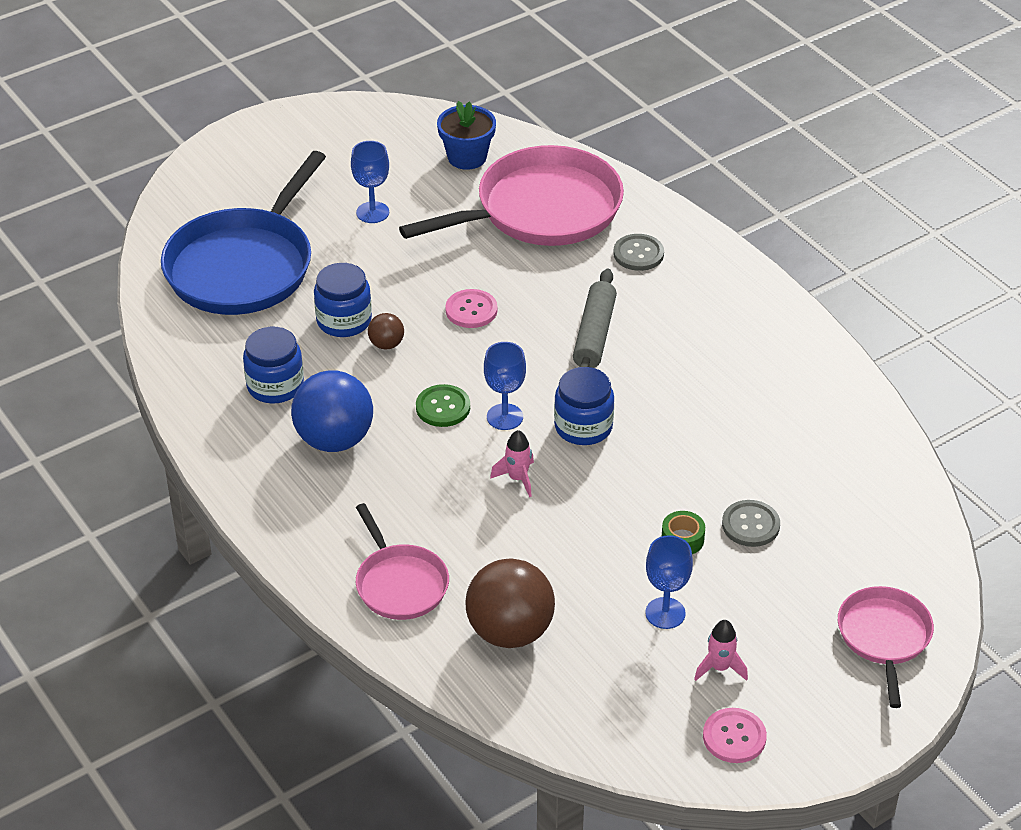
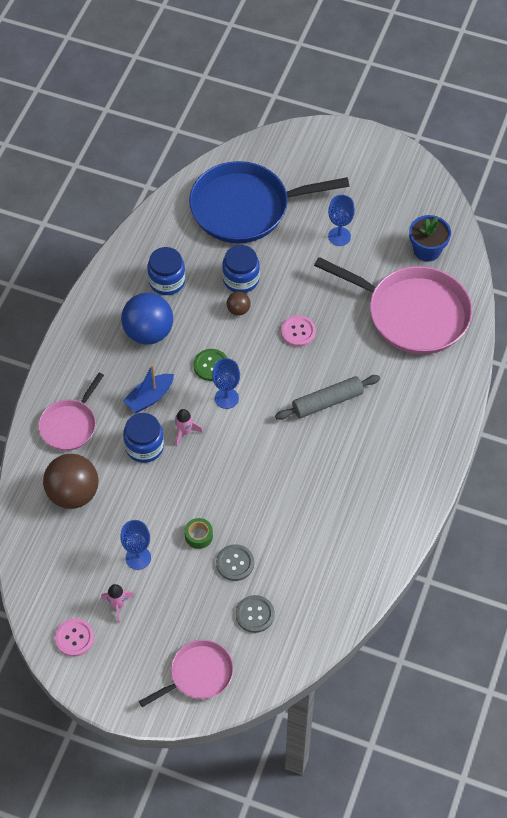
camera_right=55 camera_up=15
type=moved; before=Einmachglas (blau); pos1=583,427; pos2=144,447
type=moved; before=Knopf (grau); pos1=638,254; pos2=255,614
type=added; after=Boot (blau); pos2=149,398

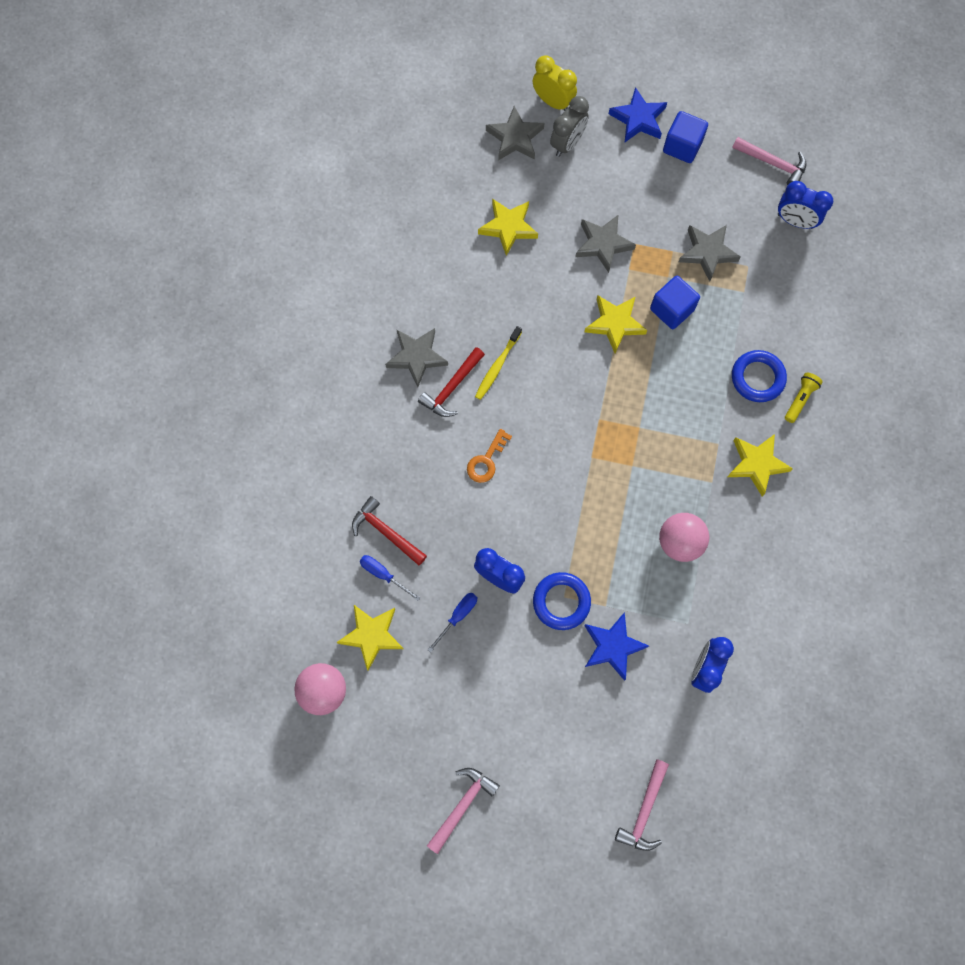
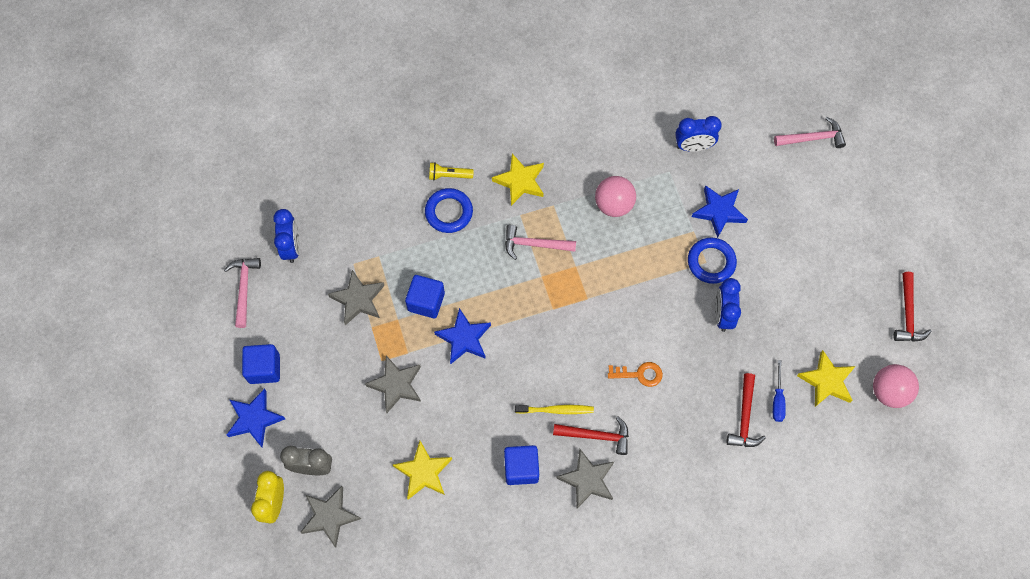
camera_right=-120 camera_up=-5
type=removed; before=Schraubenzieher (blau); pos1=458,616
type=moved; before=Hammer (rosa); pos1=462,805; pos2=534,244
type=recoloured; before=Stern (gelb); after=Stern (blau); pos1=615,324; pos2=464,338
type=added; after=Kubus (blau); pos2=521,468
type=added; after=Hammer (rot); pos2=908,314

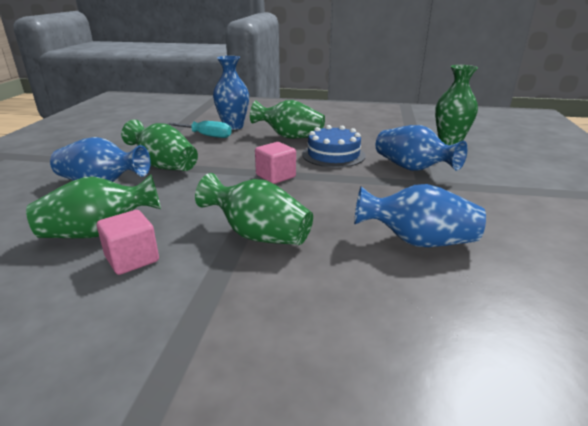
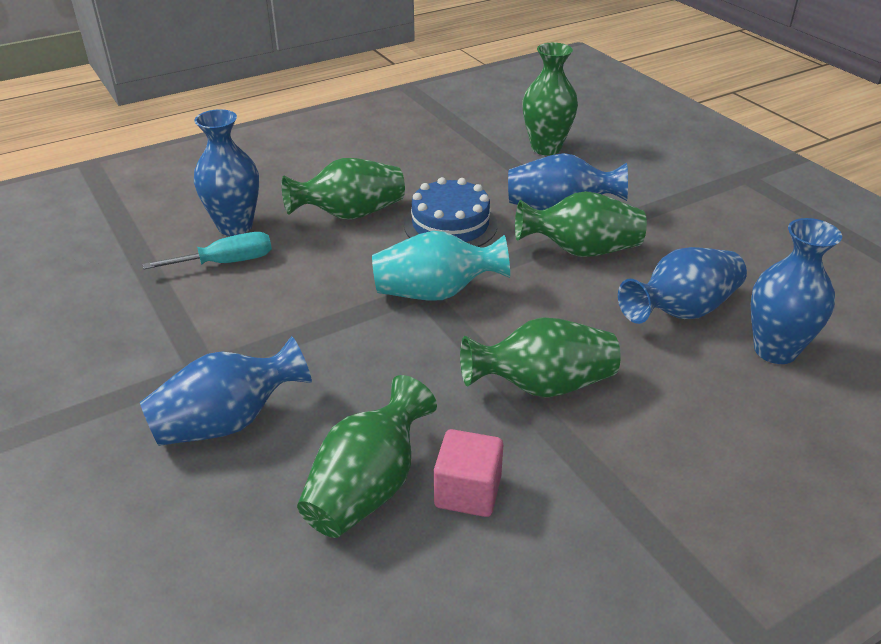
camera_right=-40 camera_up=10
type=moved; before=Vase (grün); pos1=164,166; pos2=581,251
type=replaced; before=Kubus (rosa); after=Vase (türkis); pos1=276,176; pos2=436,293
type=added; after=Vase (blau); pos2=775,350

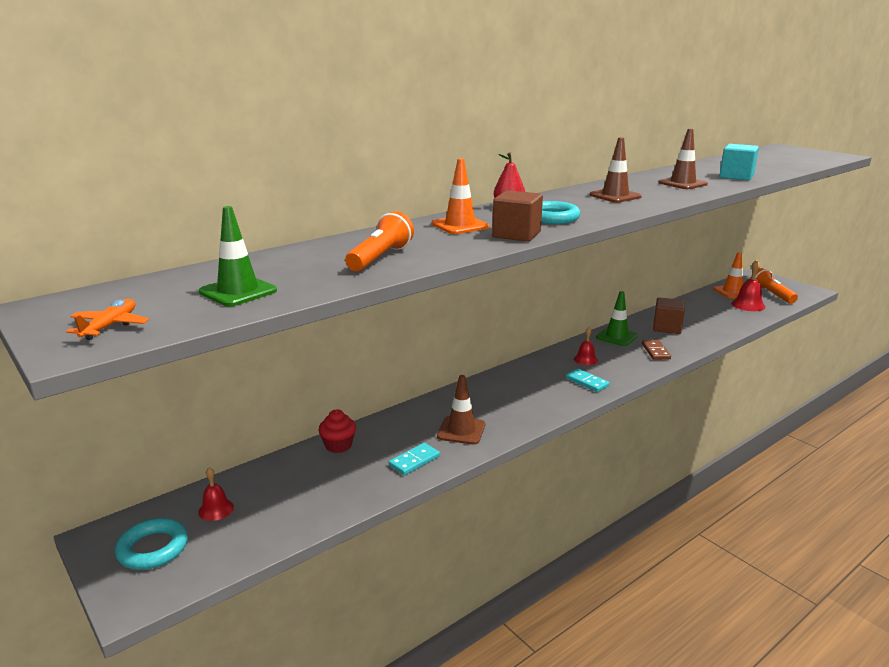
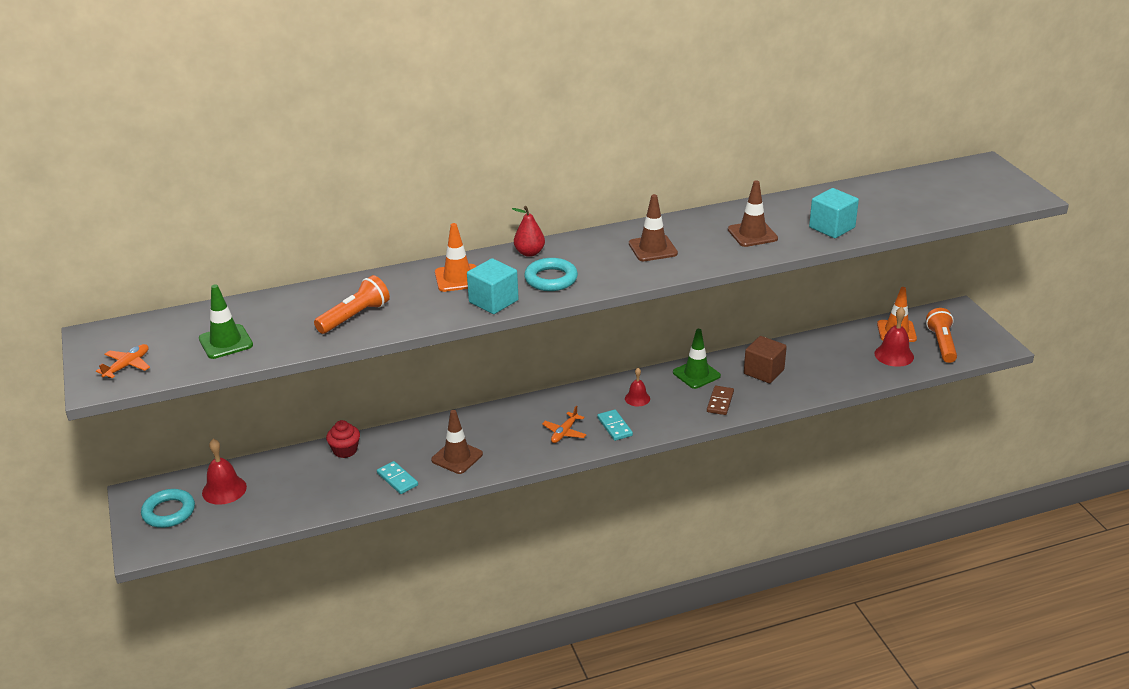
camera_right=20 camera_up=10
type=resized; before=Glocke (rot); pos1=216,509; pos2=224,489; scale=1.58
type=turned; before=Dominostein (türkis); pos1=414,461; pos2=397,479; turn=75
type=recoloured; before=Kubus (braun); after=Kubus (türkis); pos1=516,234; pos2=493,301
type=added; after=Flugzeug (orange); pos2=564,432

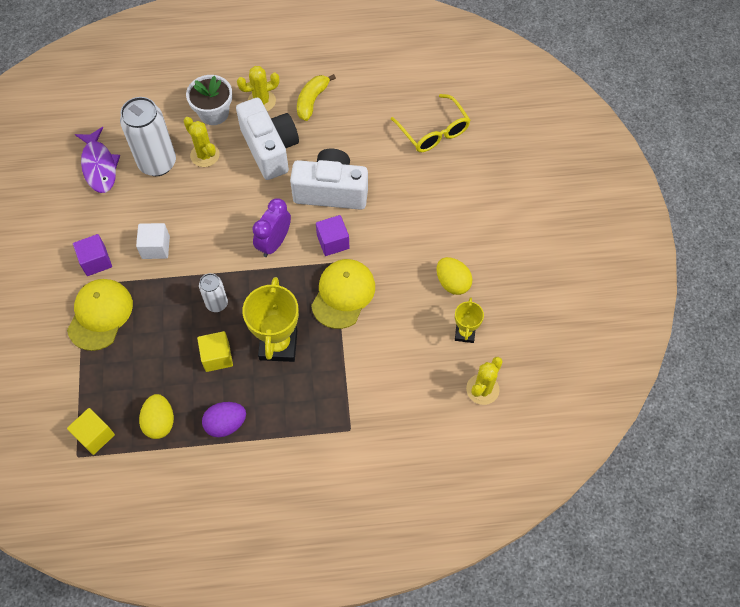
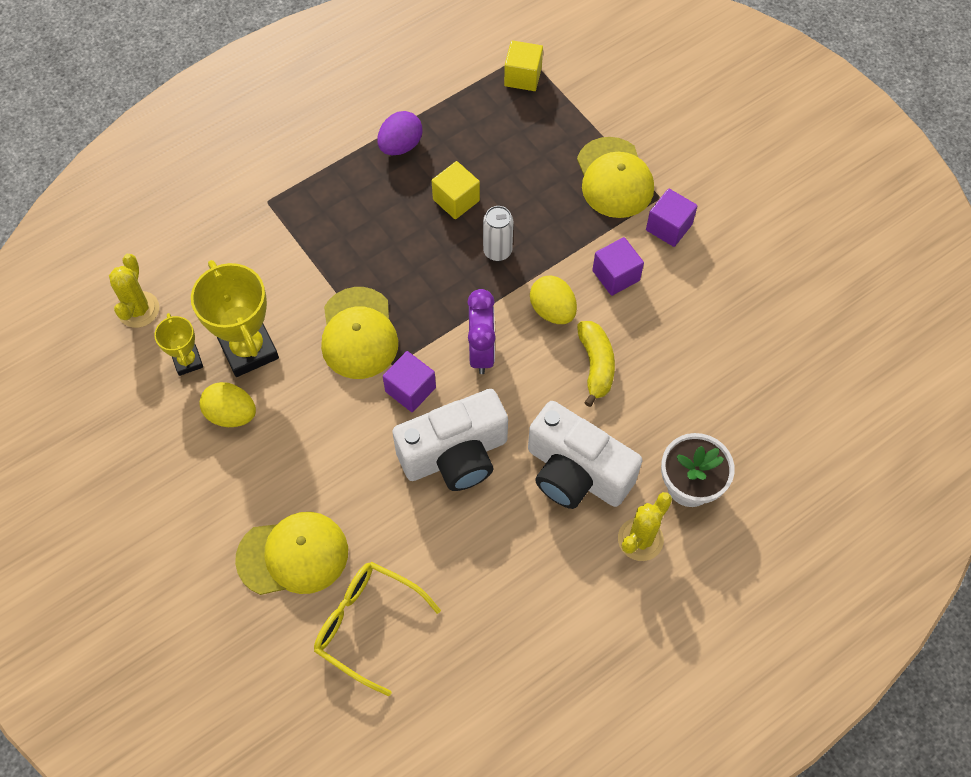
camera_right=150 camera_up=0
type=removed; before=Fisch (lila); pos1=99,166
type=removed; before=Dose (weiß); pos1=157,163
type=recoloured; before=Kubus (weiß); after=Kubus (lila); pos1=156,247; pos2=616,275
type=moved; before=Ei (gelb); pos1=160,422; pos2=552,310
type=removed; before=Kaktus (gelb); pos1=205,155
type=moved; before=Pokal (gelb); pos1=278,345; pos2=248,349
type=moved; before=Banane (gelb); pos1=312,101; pos2=595,365
type=added; after=Kappe (gelb); pos2=293,555

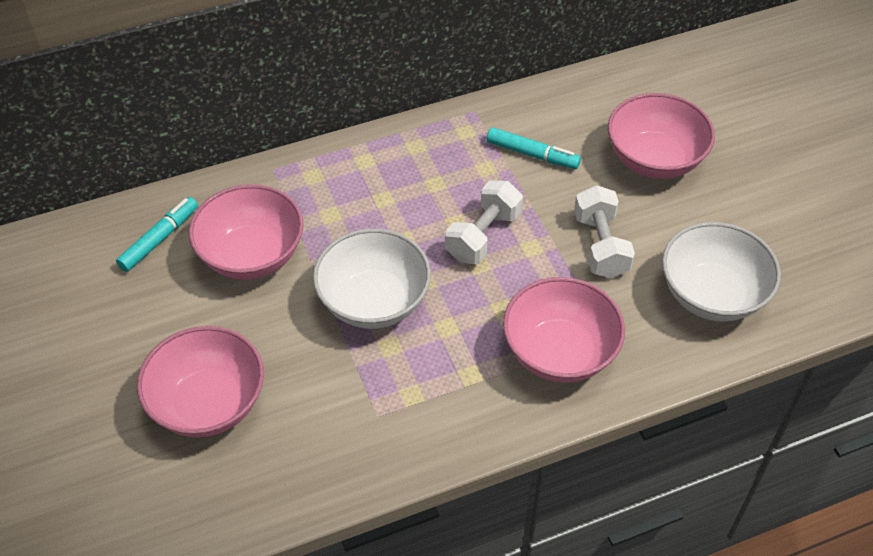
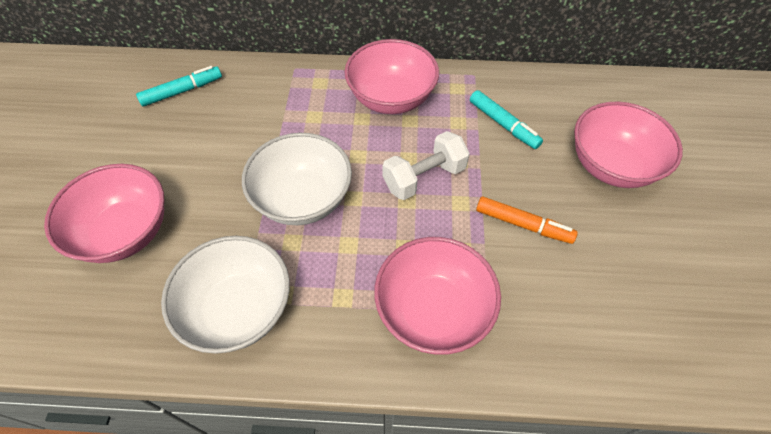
camera_right=25 camera_up=5
type=moved; before=Schüssel (rosa); pos1=252,255; pos2=391,98
type=replaced; before=Hantel (weiß); after=Filzstift (orange); pos1=600,246; pos2=523,224
type=moved; before=Schüssel (weiß); pos1=712,295; pos2=238,309

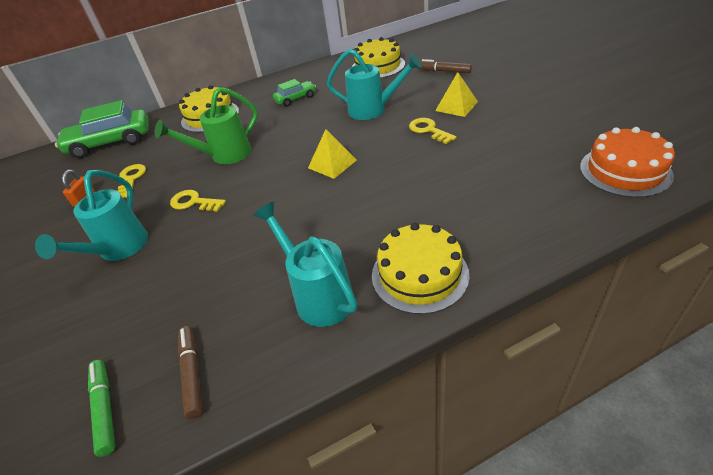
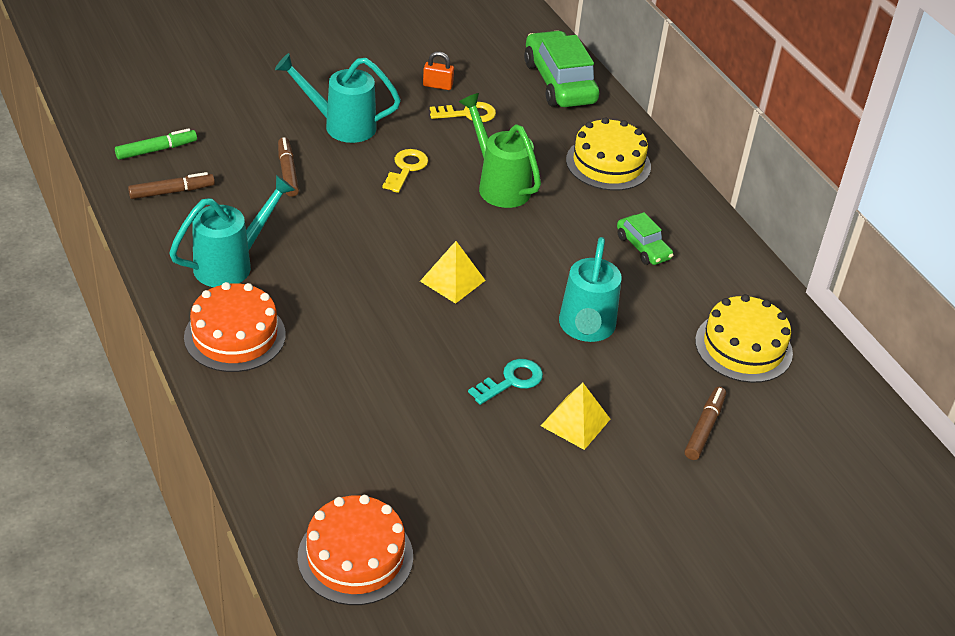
camera_right=80 camera_up=0
type=recoloured; before=Kuchen (gelb); after=Kuchen (orange); pos1=419,274; pos2=235,335
type=recoloured; before=Schlüssel (gelb); after=Schlüssel (türkis); pos1=429,130; pos2=511,381
type=added; after=Filzstift (braun); pos2=287,172

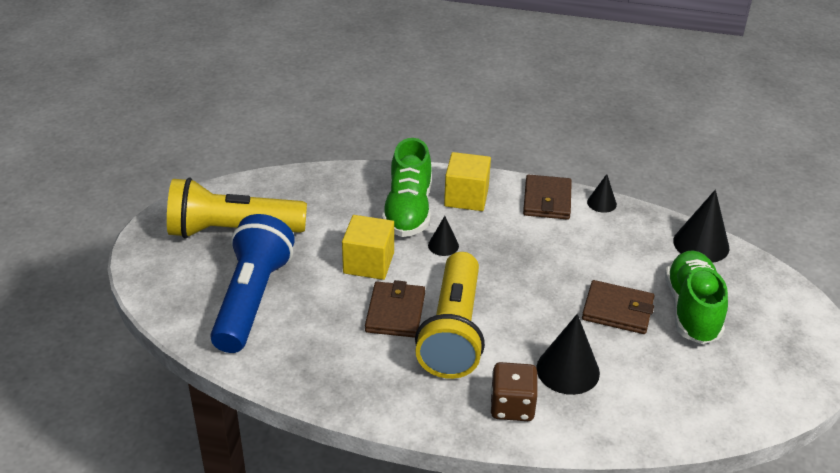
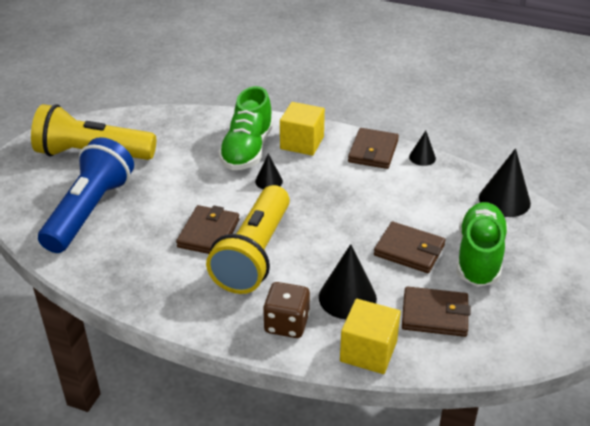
camera_right=10 camera_up=0
type=moved; before=Kubus (gelb); pos1=368,263; pos2=368,351
type=added; after=Geldbörse (braun); pos2=434,314

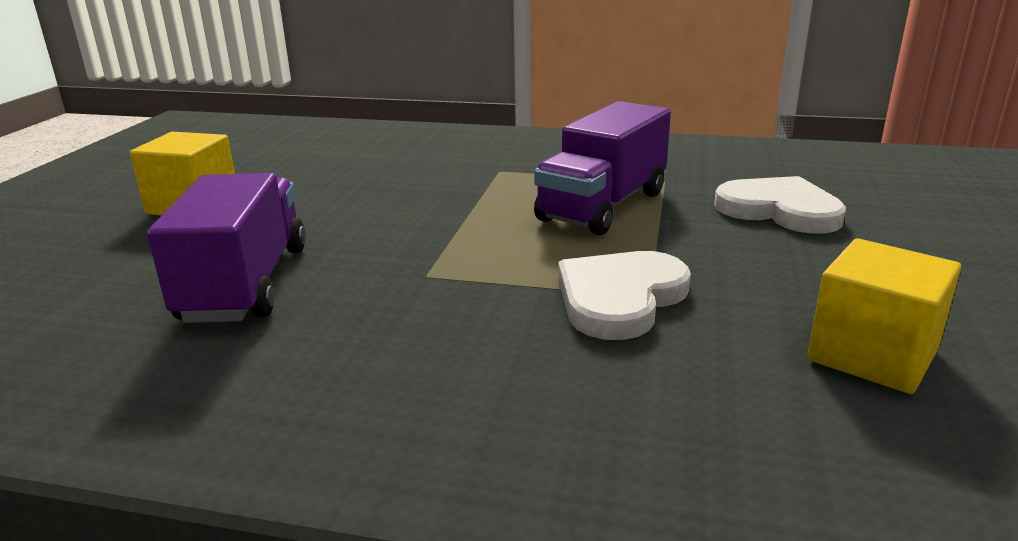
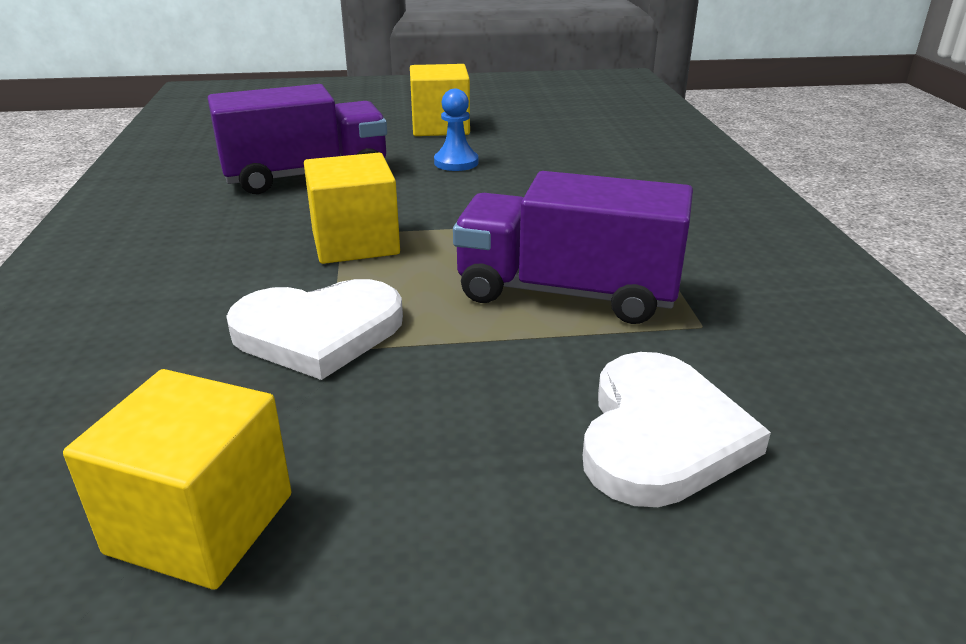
camera_right=70 camera_up=5
type=turned; before=Herz (weiß); pos1=620,298; pos2=318,332; turn=150
type=added; after=Kubus (gelb); pos2=355,242
type=added; after=Bauer (blau); pos2=456,162

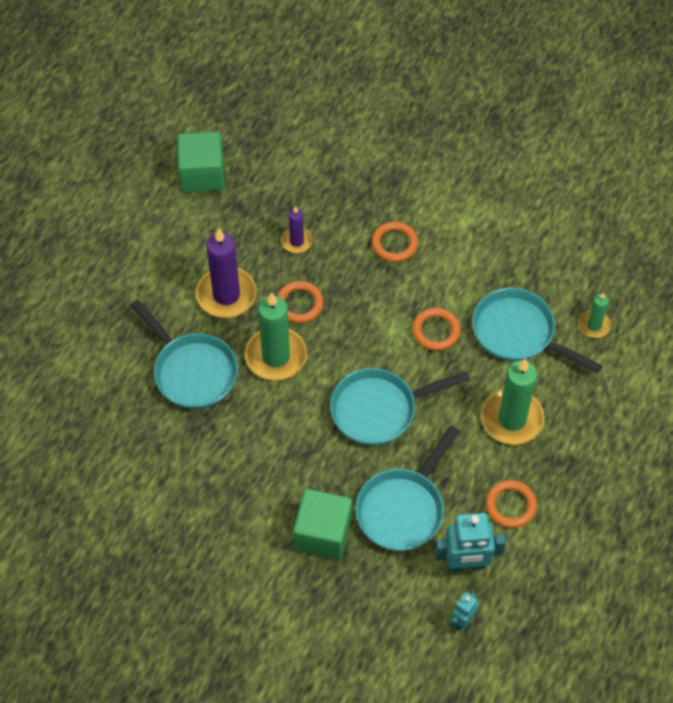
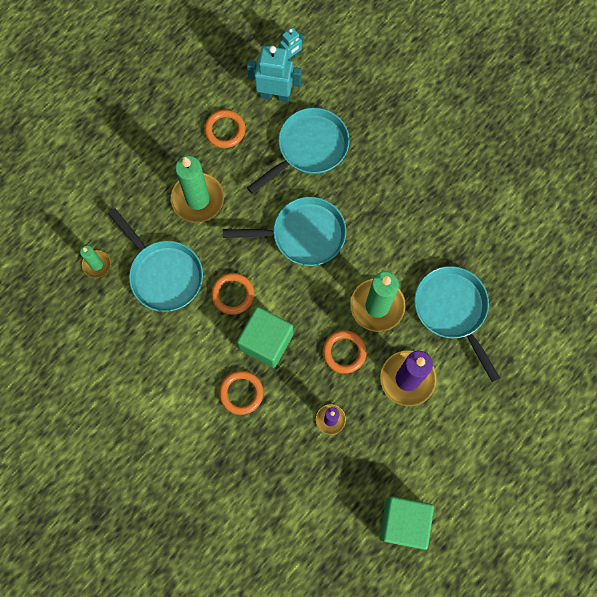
camera_right=-165 camera_up=15
type=moved; before=Kubus (grün); pos1=323,534; pos2=266,341

